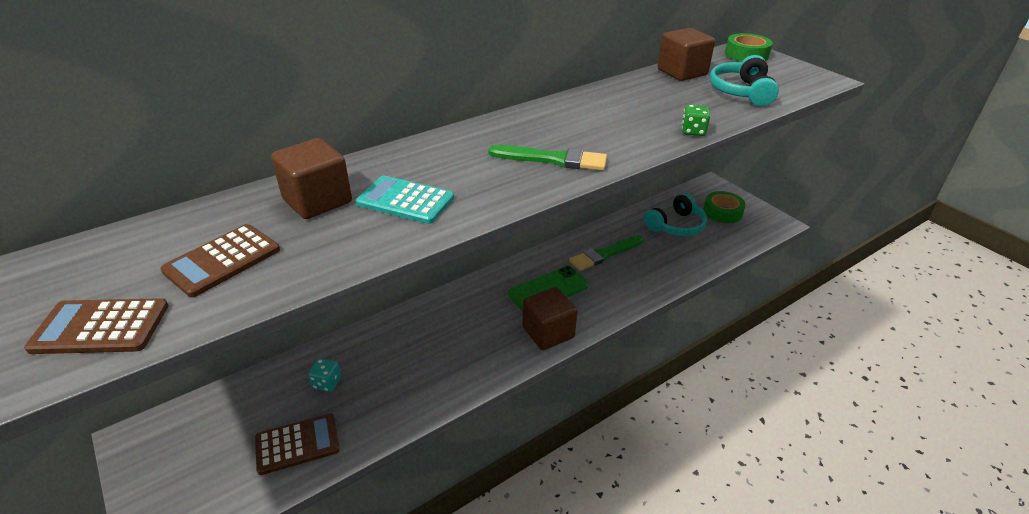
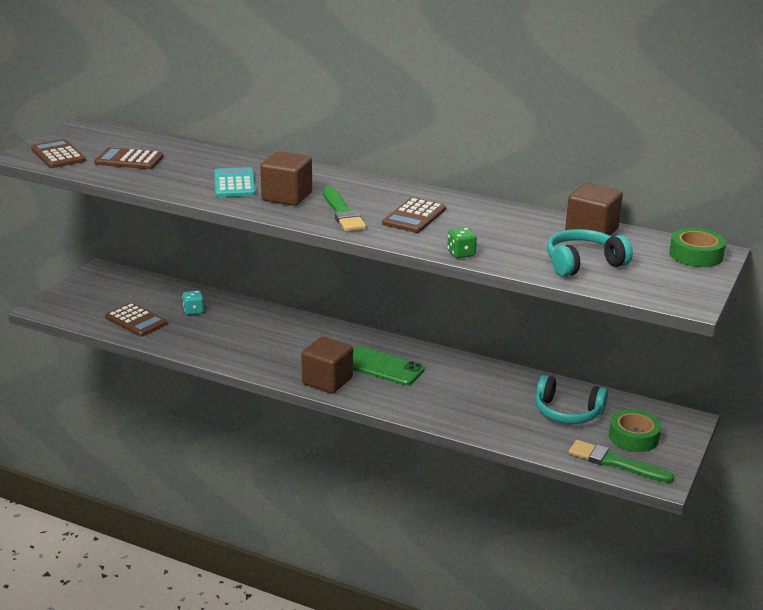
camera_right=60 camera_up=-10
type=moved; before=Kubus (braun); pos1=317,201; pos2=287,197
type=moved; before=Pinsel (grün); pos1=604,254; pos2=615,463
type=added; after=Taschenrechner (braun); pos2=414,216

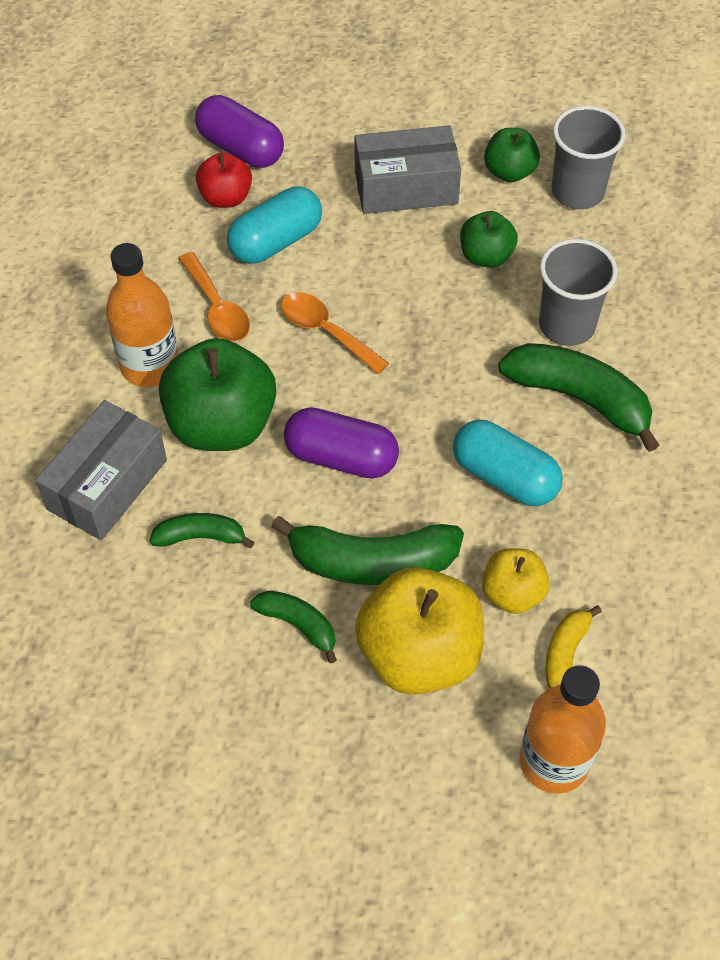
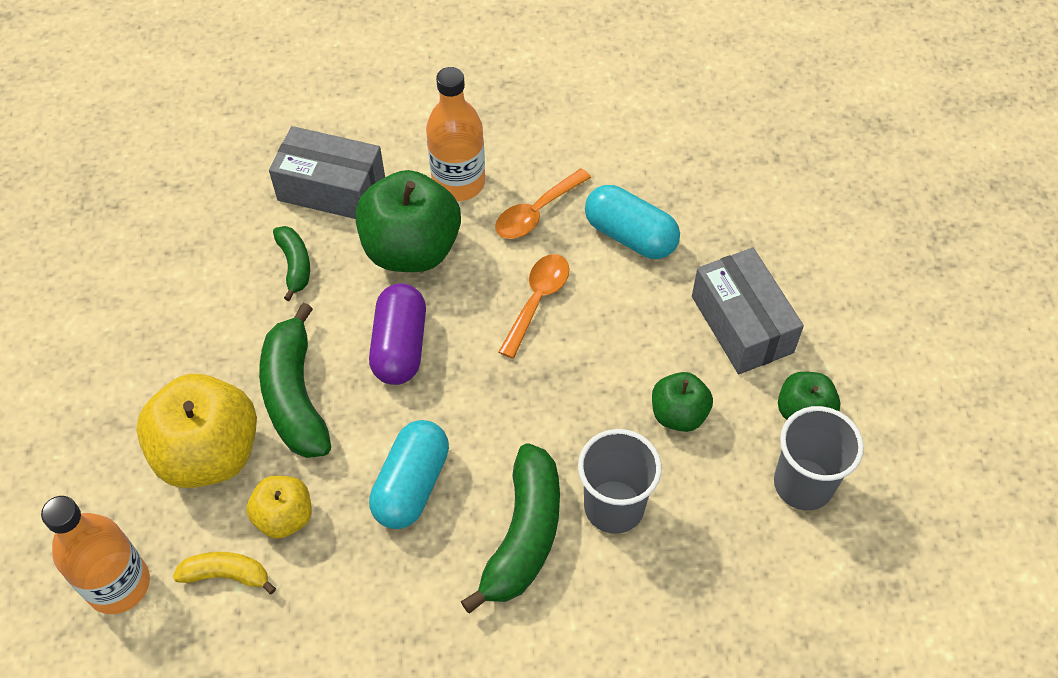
camera_right=75 camera_up=0
type=removed; before=Kapsel (lila); pos1=240,148
type=removed; before=Apfel (rot); pos1=226,197
type=removed; before=Banane (grün); pos1=298,625

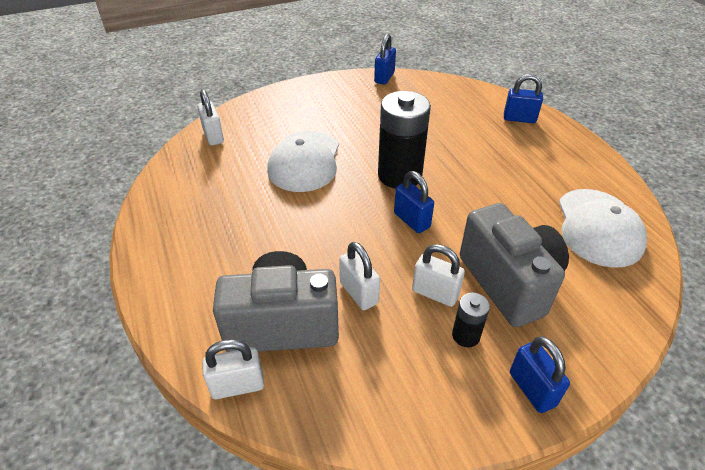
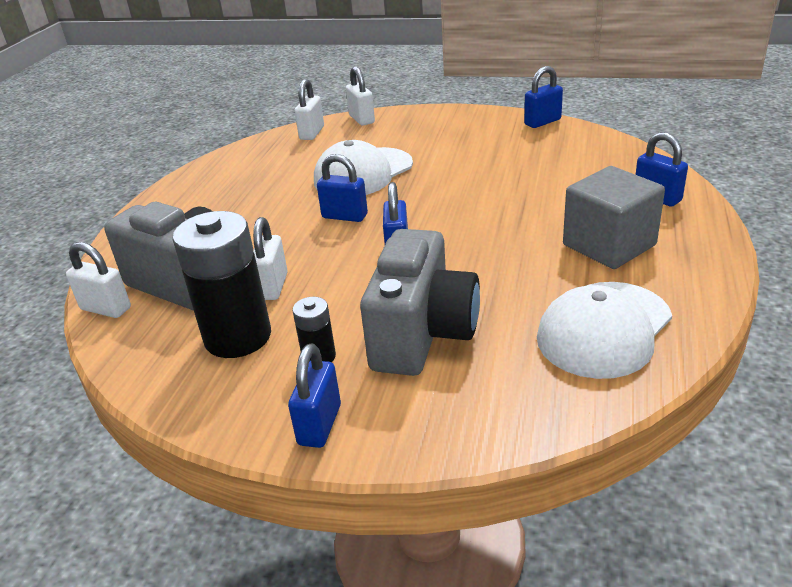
camera_right=40 camera_up=-10
type=moved; before=Batterie (schwarz); pos1=399,175; pos2=238,337
type=moved; before=Vorhängeschloss (weiß); pos1=435,293; pos2=361,119
type=added; after=Vorhängeschloss (blau); pos2=344,216
type=added; after=Kubus (grau); pos2=609,245

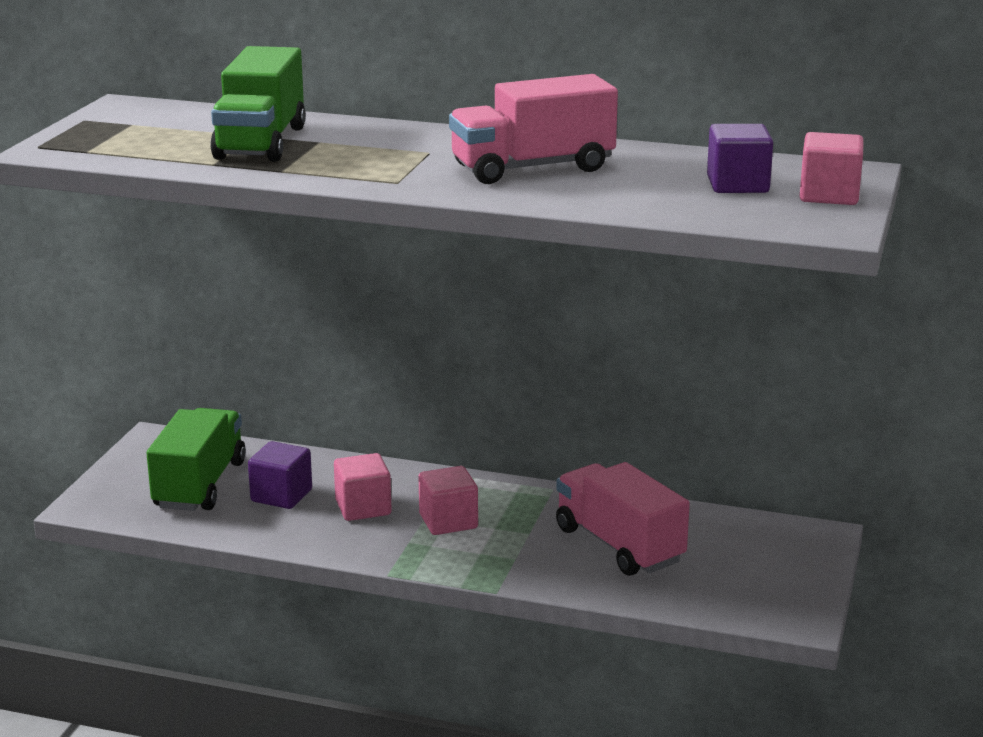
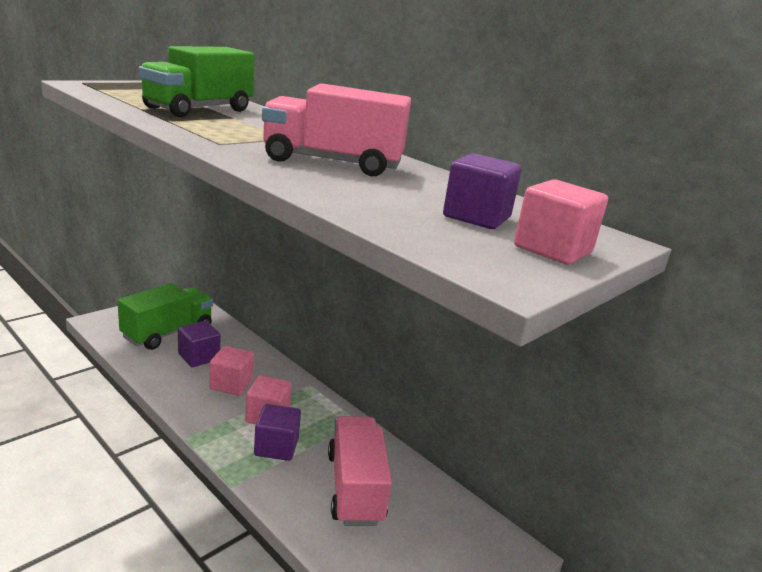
camera_right=25 camera_up=0
type=added; after=Kubus (lila); pos2=276,447

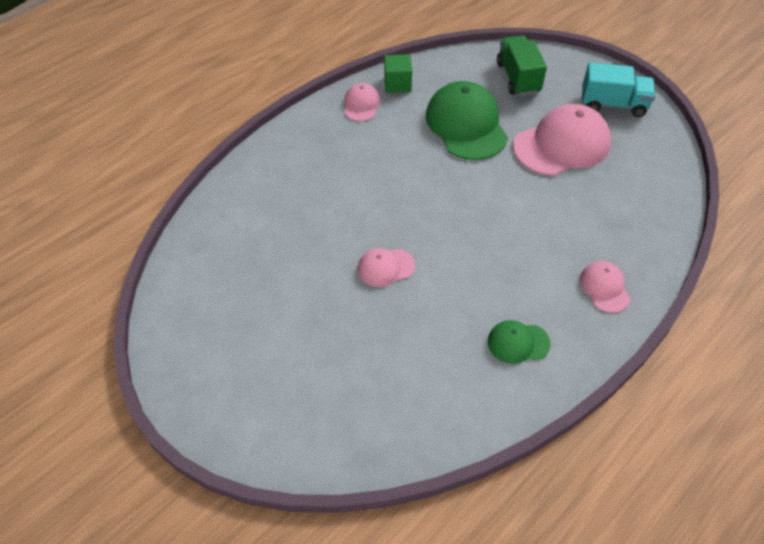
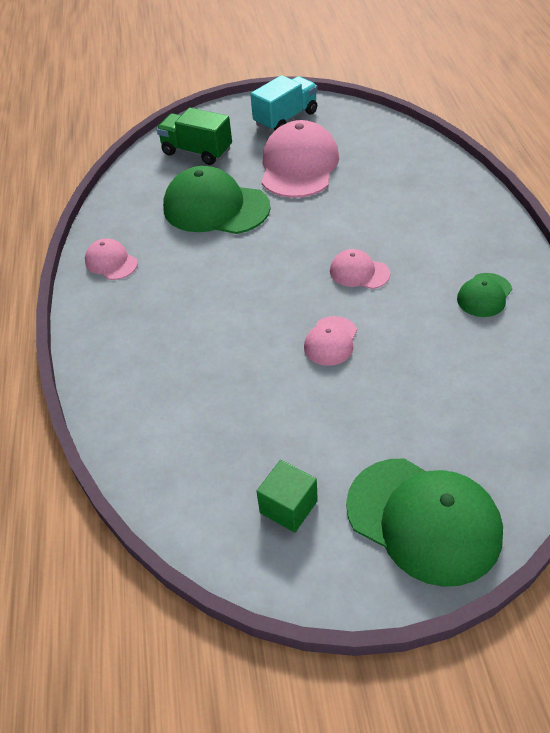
camera_right=-50 camera_up=-5
type=moved; before=Kubus (grün); pos1=397,83; pos2=288,507
type=moved; before=Kappe (rosa); pos1=604,288; pos2=359,272
type=added; after=Kappe (grün); pos2=423,520

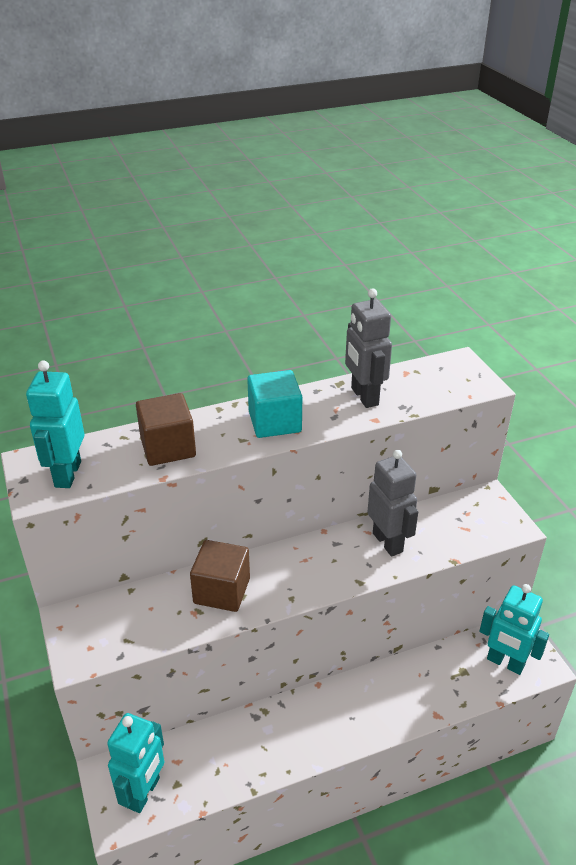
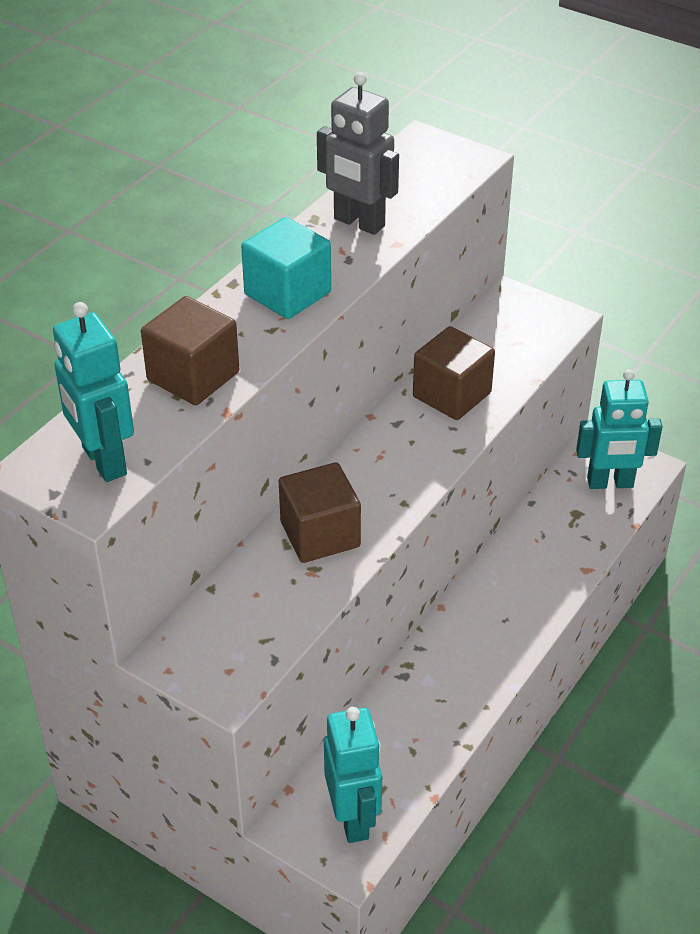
camera_right=-35 camera_up=5
type=replaced; before=Roboter (grau); after=Kubus (braun); pos1=388,542; pos2=452,395

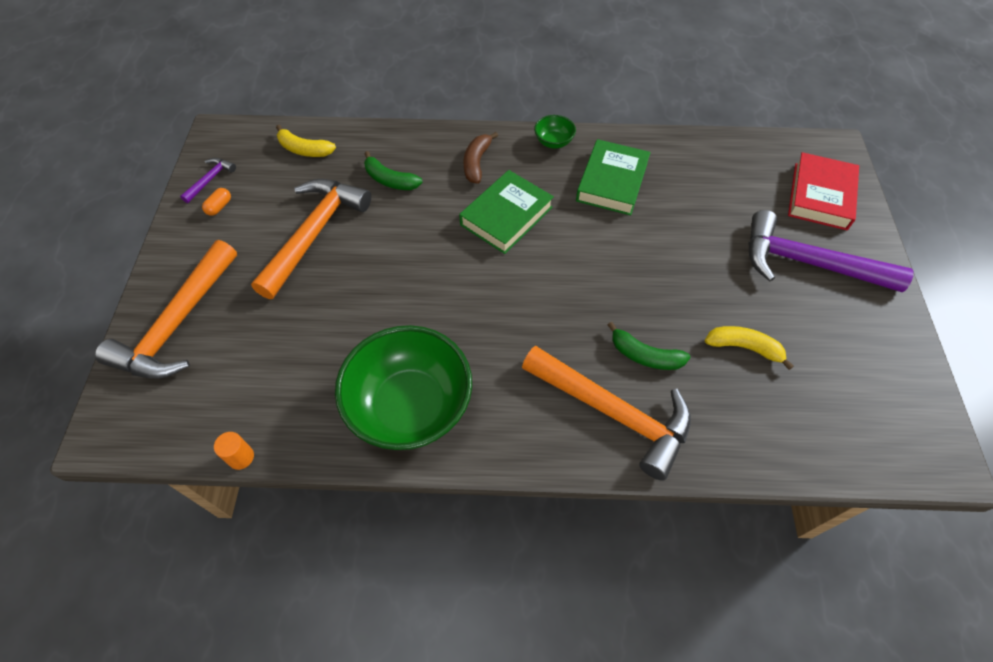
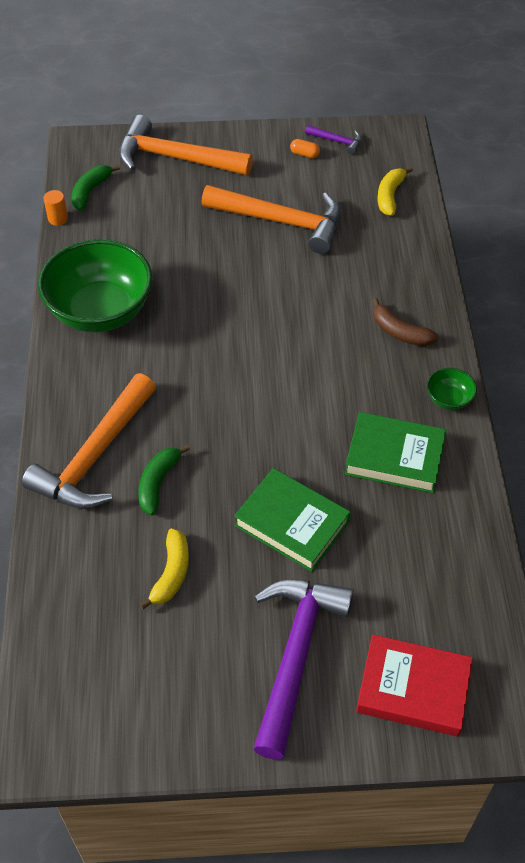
camera_right=85 camera_up=-5
type=moved; before=Banane (grün); pos1=390,180; pos2=91,191
type=moved; before=Buch (grün); pos1=506,216; pos2=292,523
type=turned; before=Banane (braun); pos1=477,163; pos2=400,332; turn=-150

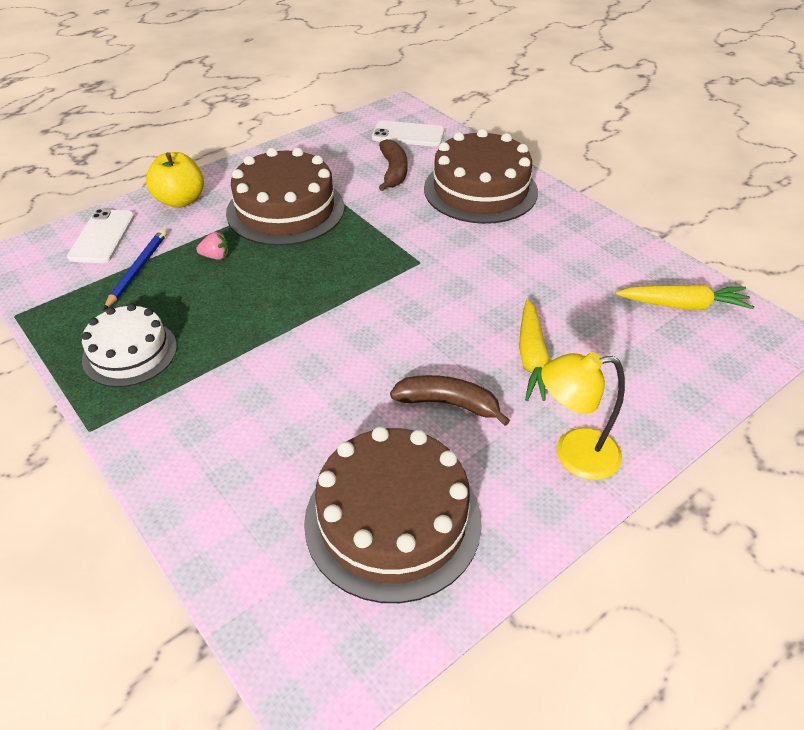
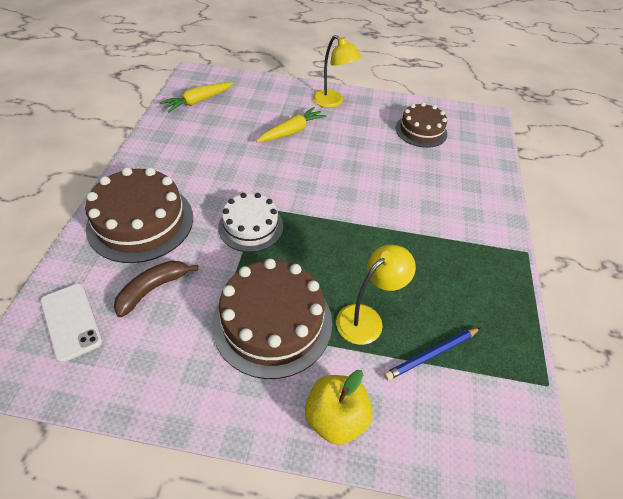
camera_right=-135 camera_up=5
type=removed; before=Handy (weiß); pos1=102,236
type=moved; before=Kuchen (weiß); pos1=130,353; pos2=251,226
type=replaced; before=Erdbeere (rosa); after=Lampe (gelb); pos1=216,256; pos2=366,318
type=resized; before=Kuchen (braun); pos1=392,520; pos2=421,131; scale=0.63
type=removed; before=Banane (braun); pos1=448,403
type=turned; before=Karotte (gelb); pos1=683,305; pos2=198,101; turn=-90

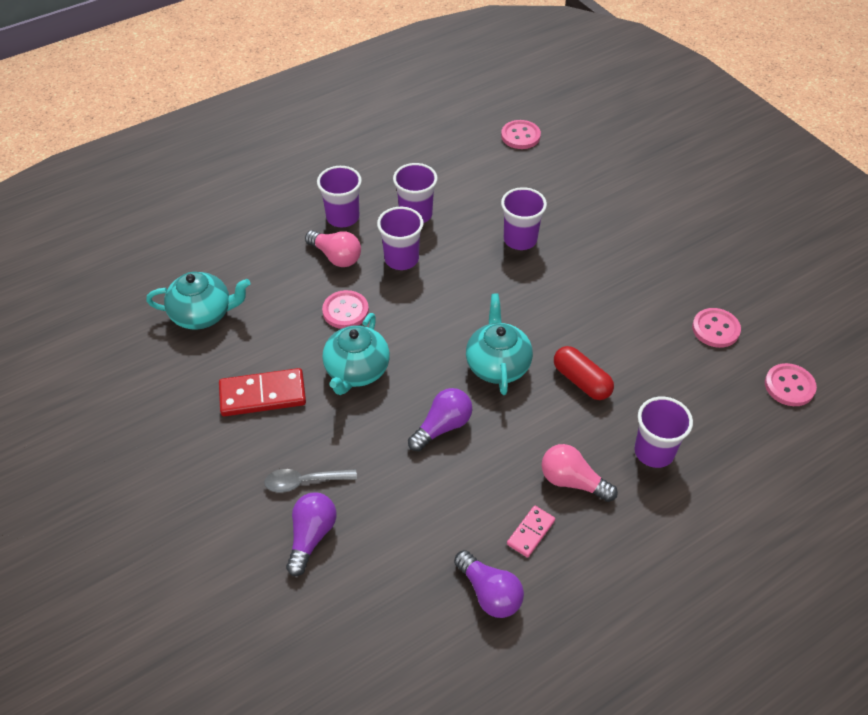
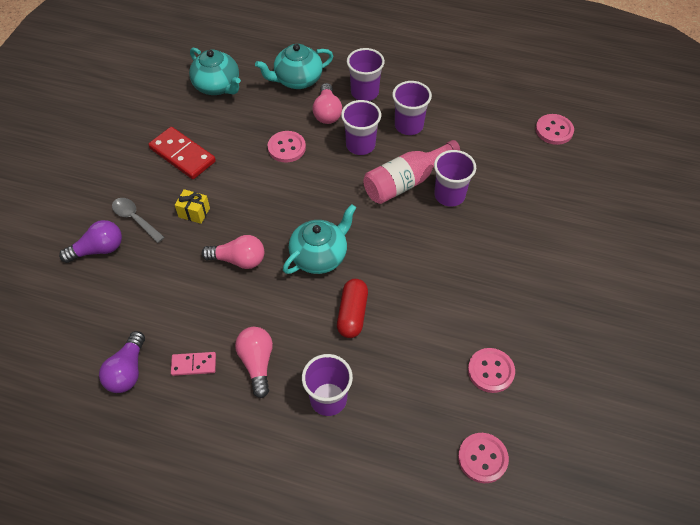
camera_right=50 camera_up=5
type=moved; before=Teekanne (türkis); pos1=356,371; pos2=297,80
type=recoloured; before=Glühbirne (lila); after=Glühbirne (rosa); pos1=442,427; pos2=238,260
type=added; after=Geschenk (gelb); pos2=194,212
type=added; after=Flasche (rosa); pos2=406,182

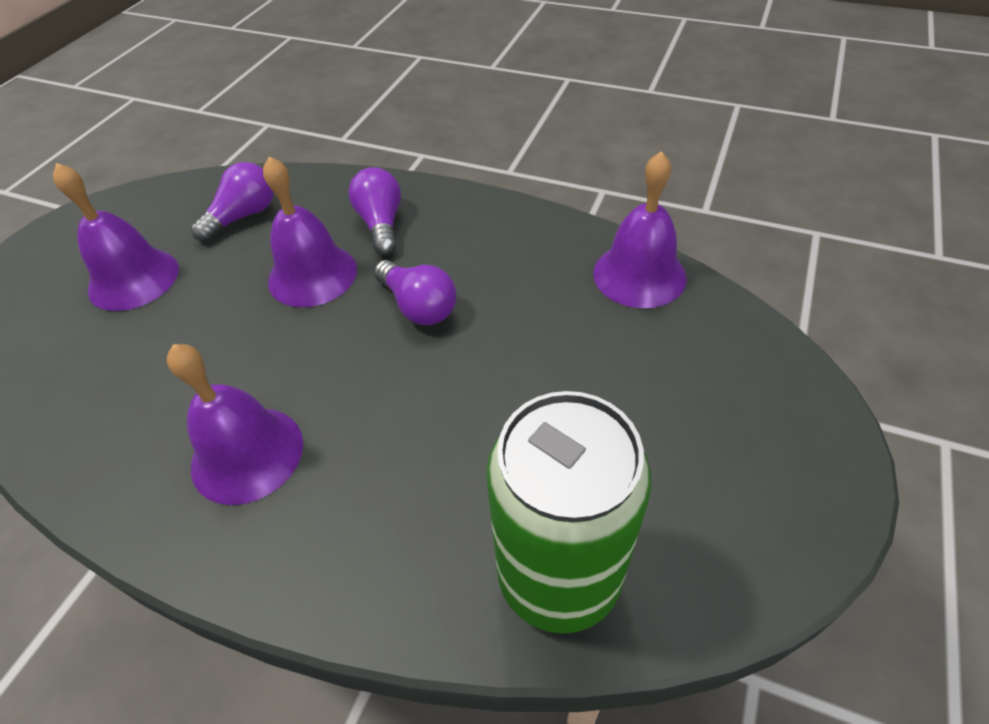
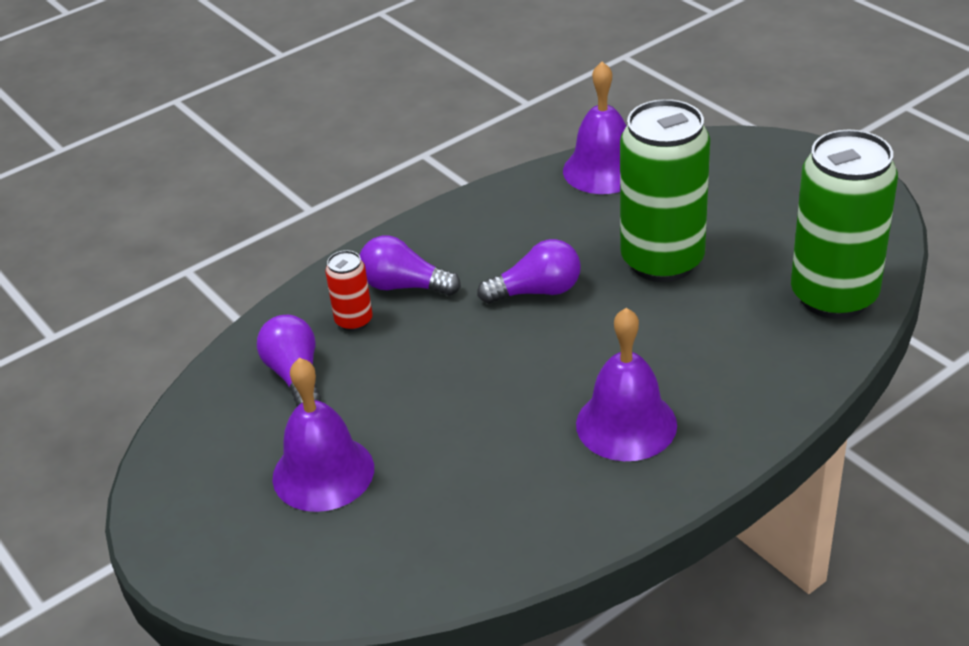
camera_right=-60 camera_up=-10
type=removed; before=Glocke (lila); pos1=312,275
type=added; after=Dose (rot); pos2=354,321
type=added; after=Dose (grün); pos2=662,261

